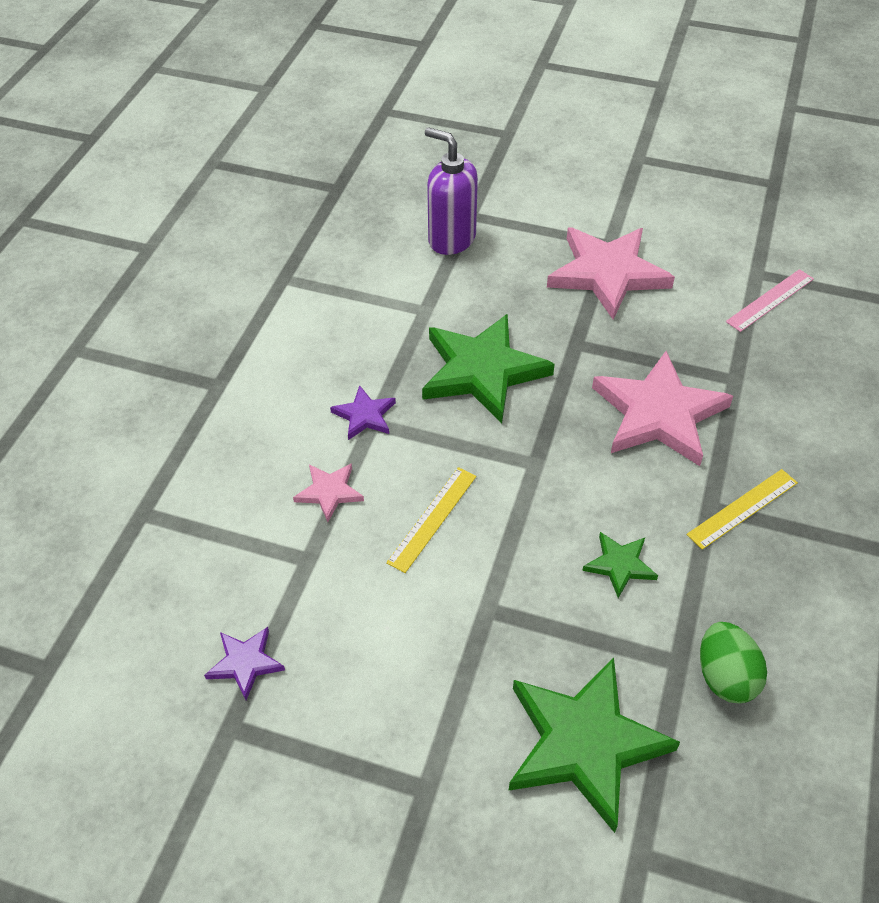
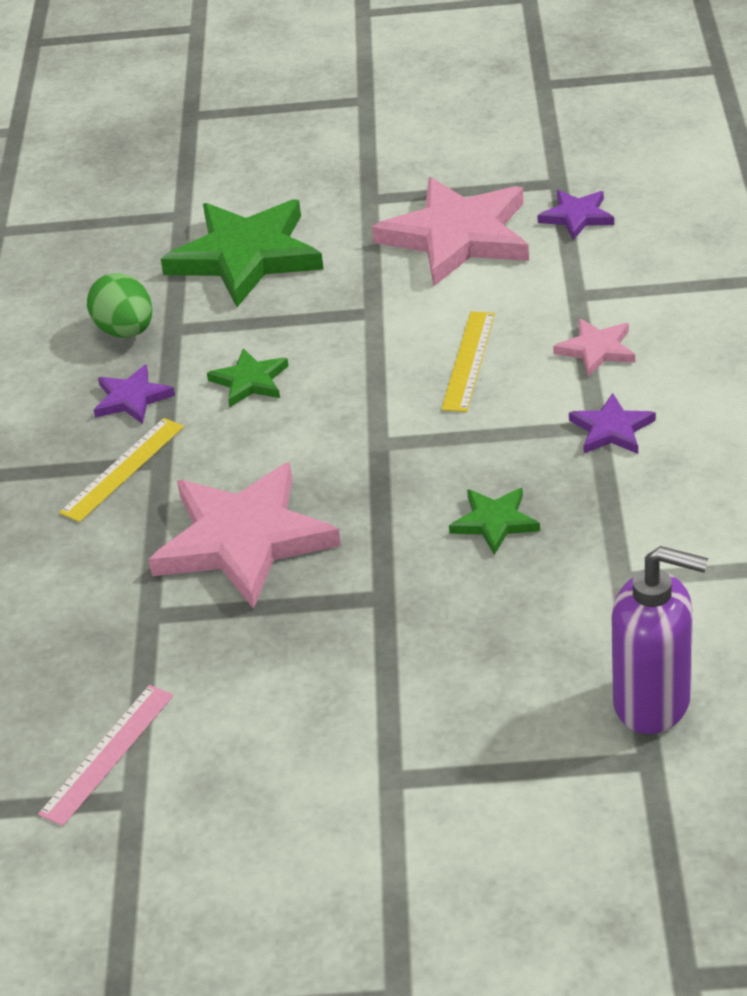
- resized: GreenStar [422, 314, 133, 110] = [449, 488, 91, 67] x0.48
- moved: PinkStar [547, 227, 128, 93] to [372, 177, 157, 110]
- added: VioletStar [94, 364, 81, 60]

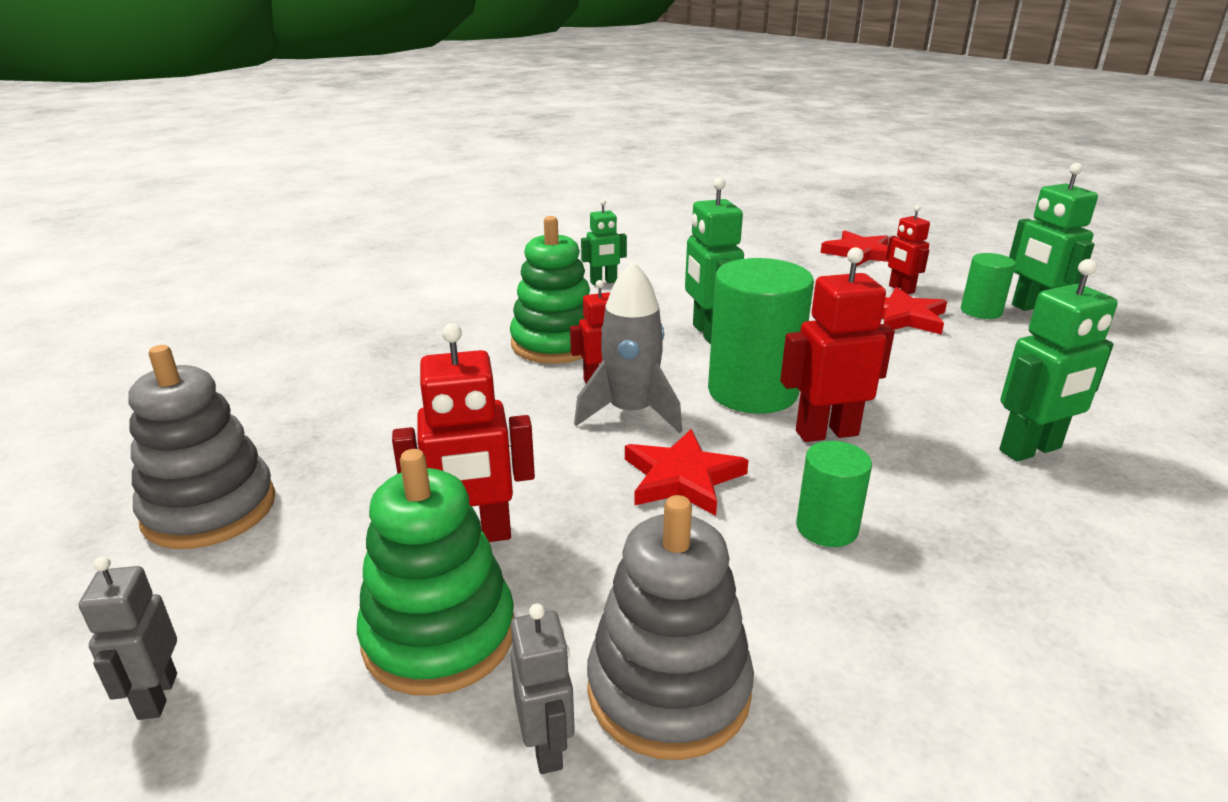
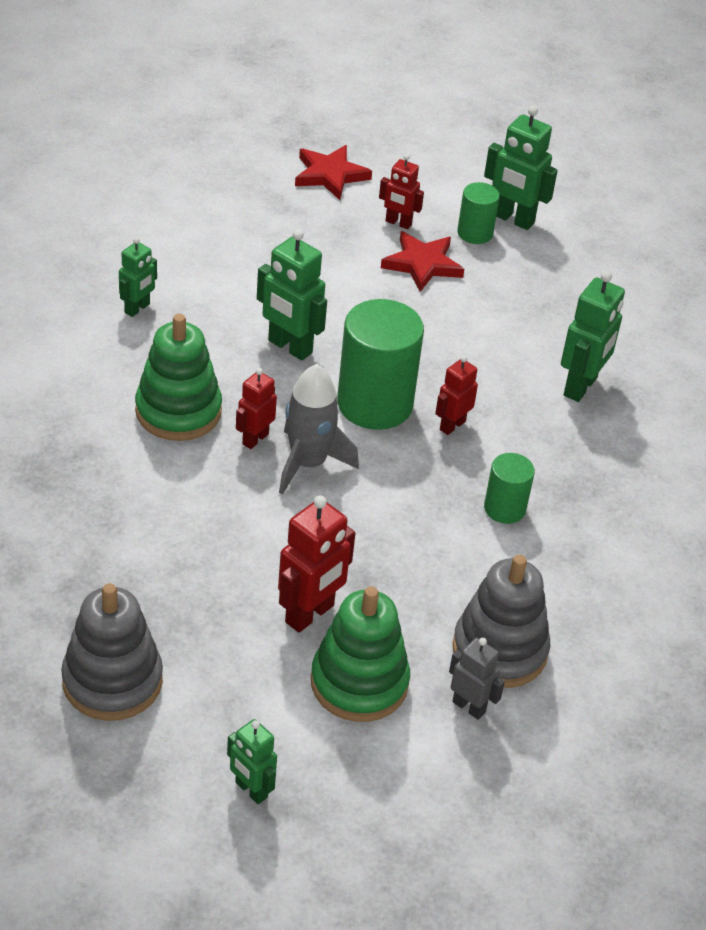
- recoloured: GreyRobotFigure [79, 556, 98, 164] to GreenRobotFigure [227, 719, 50, 85]
- removed: ScarletStar [625, 429, 124, 87]
- resized: ScarletRobotFigure [780, 247, 115, 195] = [435, 355, 43, 80] x0.62

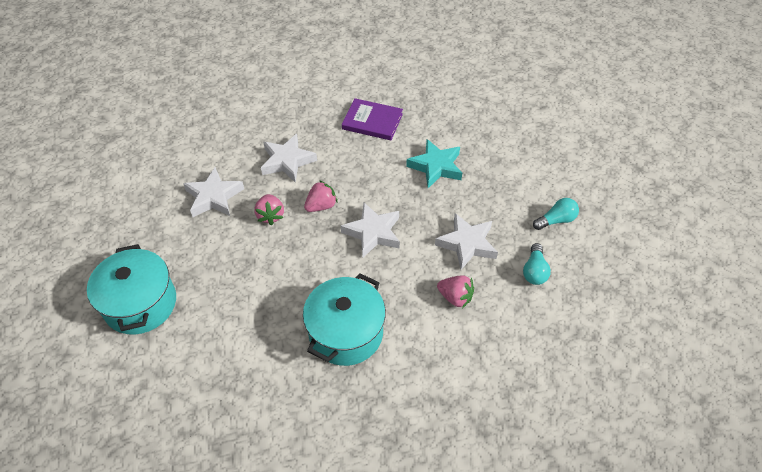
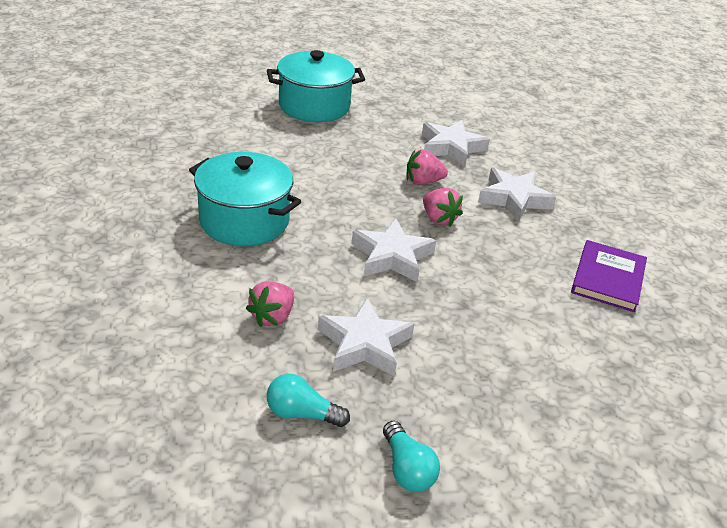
- removed: TealStar [406, 139, 56, 49]

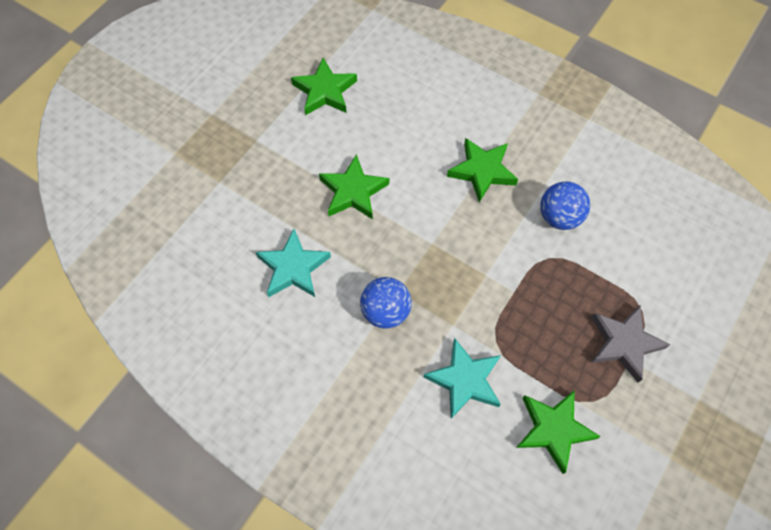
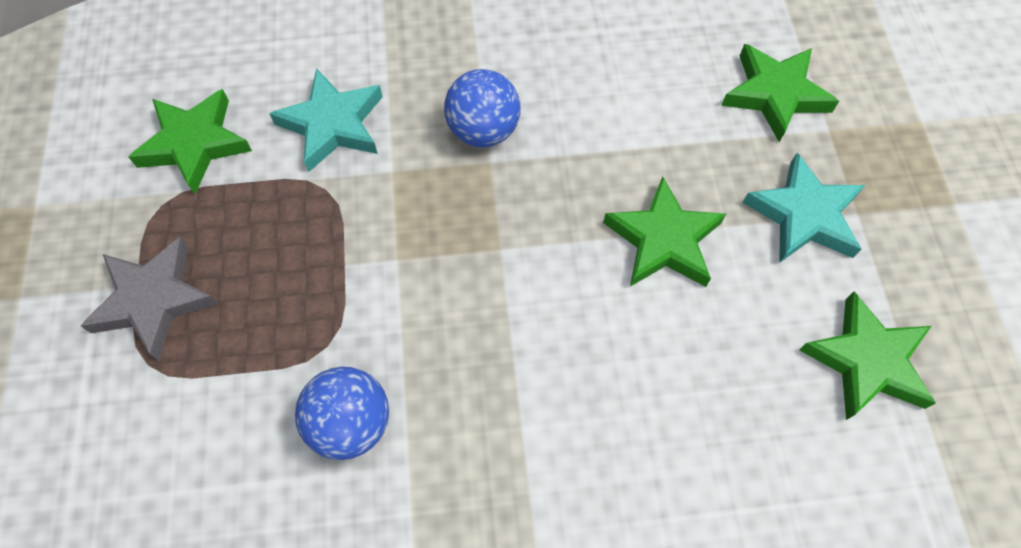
- moved: TealStar [256, 229, 75, 68] to [742, 153, 123, 110]
- moved: GreenStar [447, 138, 71, 64] to [721, 44, 118, 98]

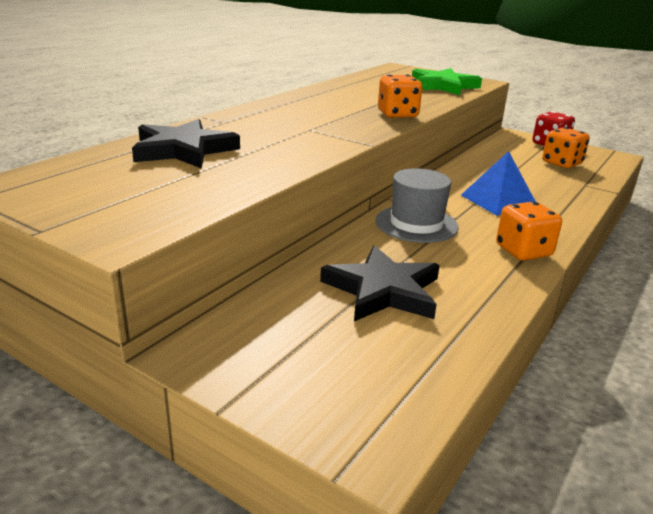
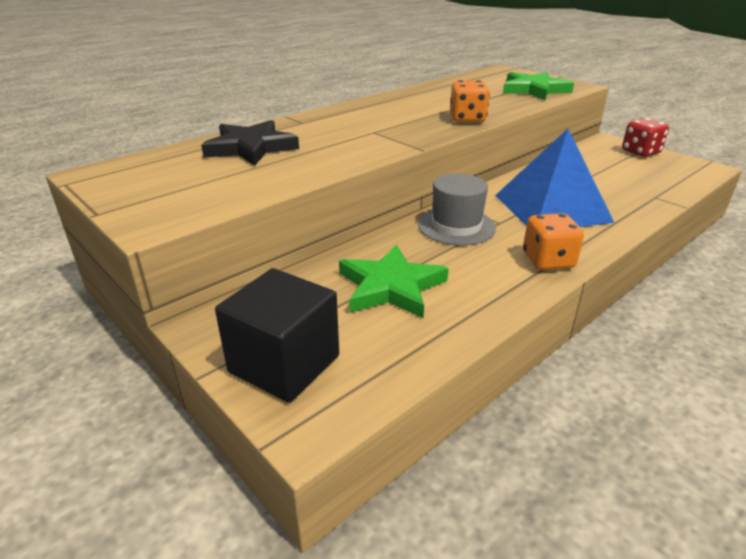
- recoloured: BlackStar [320, 245, 120, 76] to GreenStar [339, 245, 110, 73]
- resized: RoyalBluePyramidShape [461, 151, 75, 65] = [495, 129, 119, 98] x1.61
- removed: OrangeColouredDice [542, 127, 48, 41]
- added: BlackCube [215, 268, 124, 135]

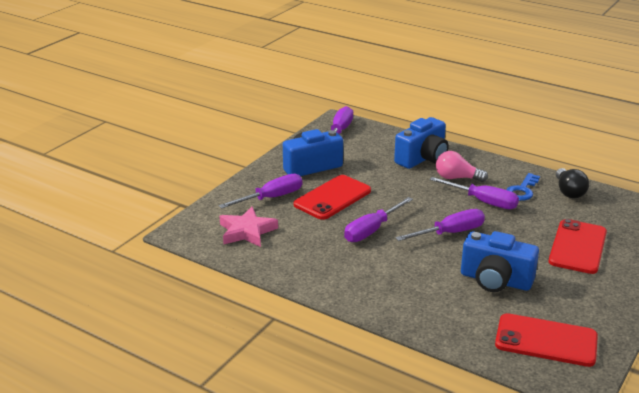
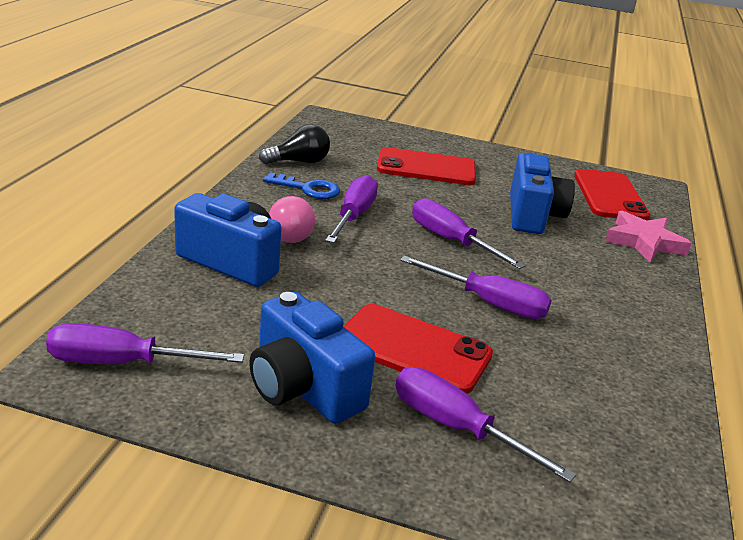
- moved: PinkStar [219, 207, 59, 40] to [605, 210, 86, 53]

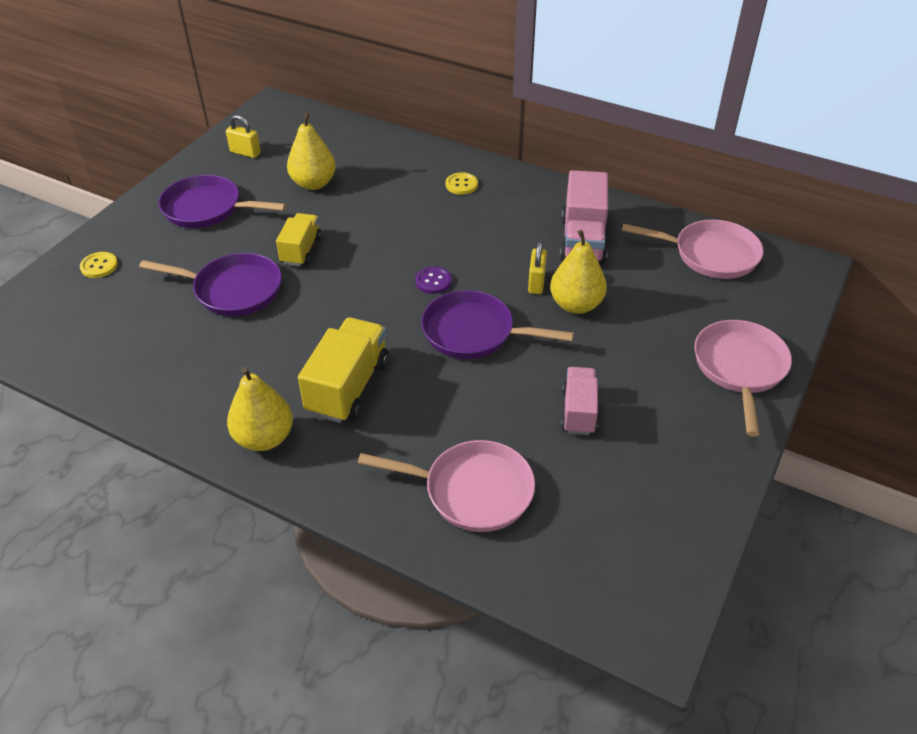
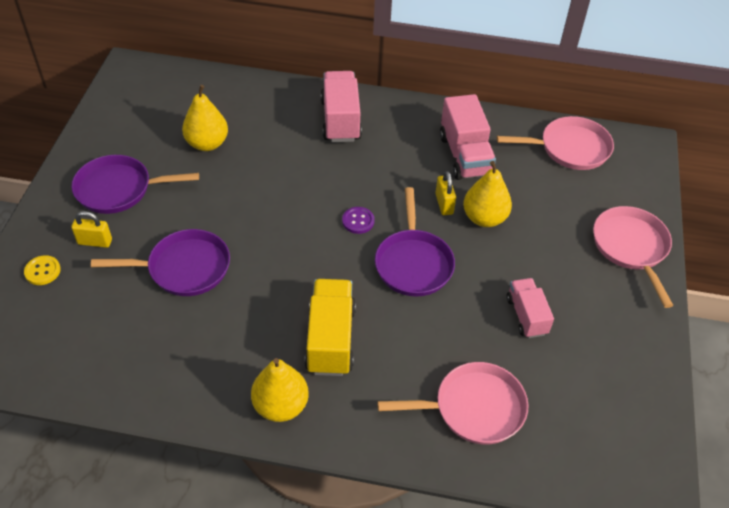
- moved: YellowSmallLock [226, 115, 35, 43] to [71, 211, 41, 37]
- removed: YellowLorry [276, 213, 46, 53]
- turned: VioletFryingPan [421, 290, 153, 69] = [375, 187, 80, 109] 90 degrees counterclockwise
- replaced: YellowButton [446, 172, 32, 23] to PinkLorry [320, 71, 42, 71]

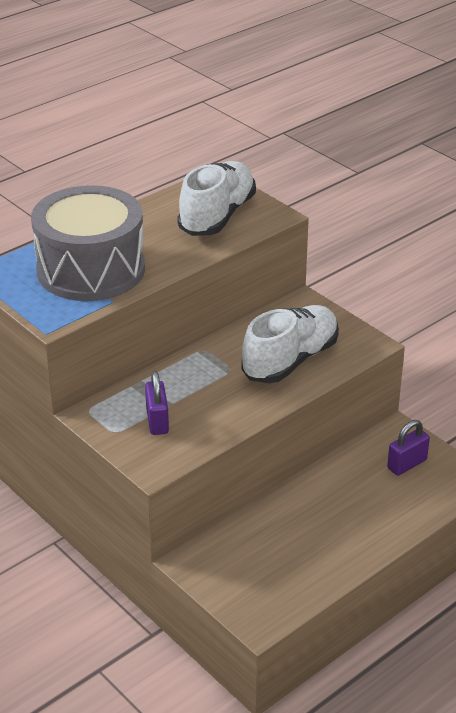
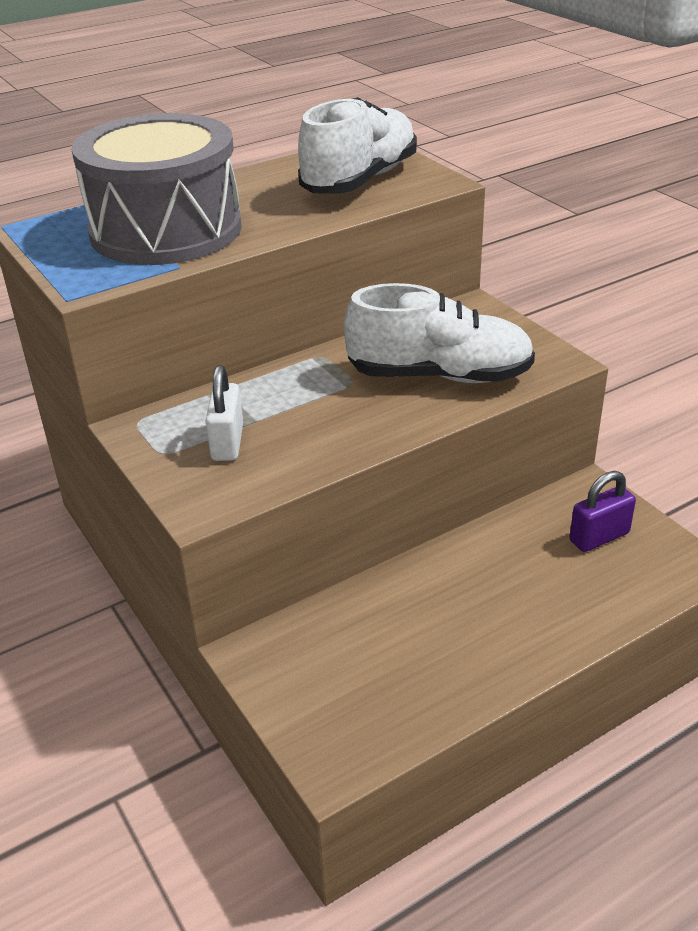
- recoloured: VioletSmallLock [145, 371, 24, 64] to SnowWhiteSmallLock [206, 365, 37, 96]
- turned: SnowWhiteShoe [241, 305, 98, 78] = [344, 283, 191, 100] 45 degrees clockwise

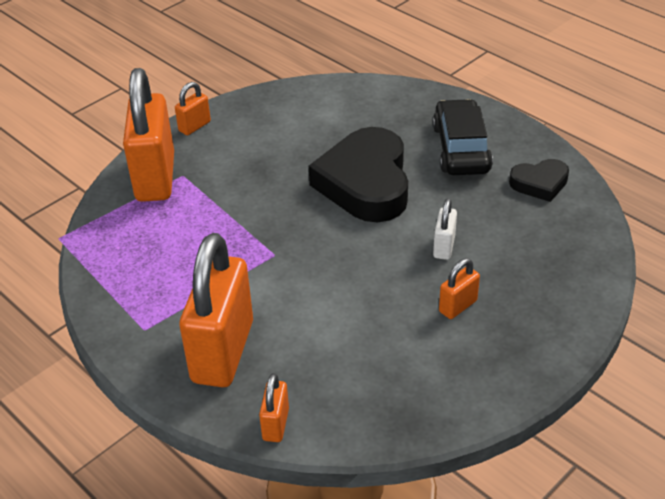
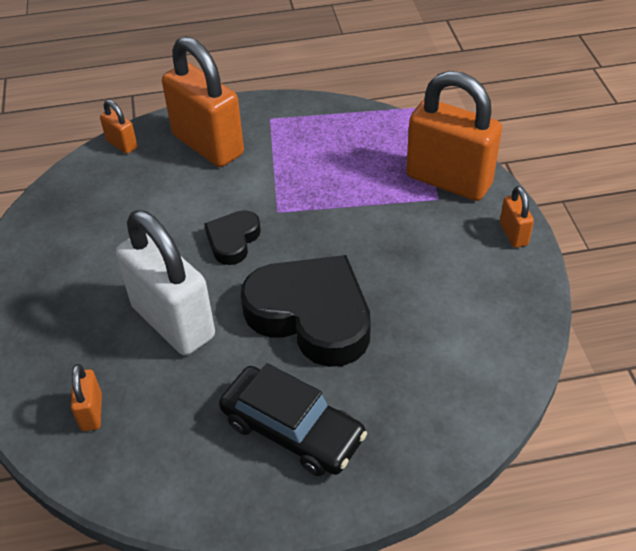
- resized: SnowWhiteSmallLock [433, 198, 24, 62] = [116, 210, 99, 146] x2.26
- moved: OrangeColouredSmallLock [439, 258, 41, 61] to [71, 364, 31, 67]
- moved: BlackHeart [509, 159, 60, 43] to [204, 210, 57, 55]

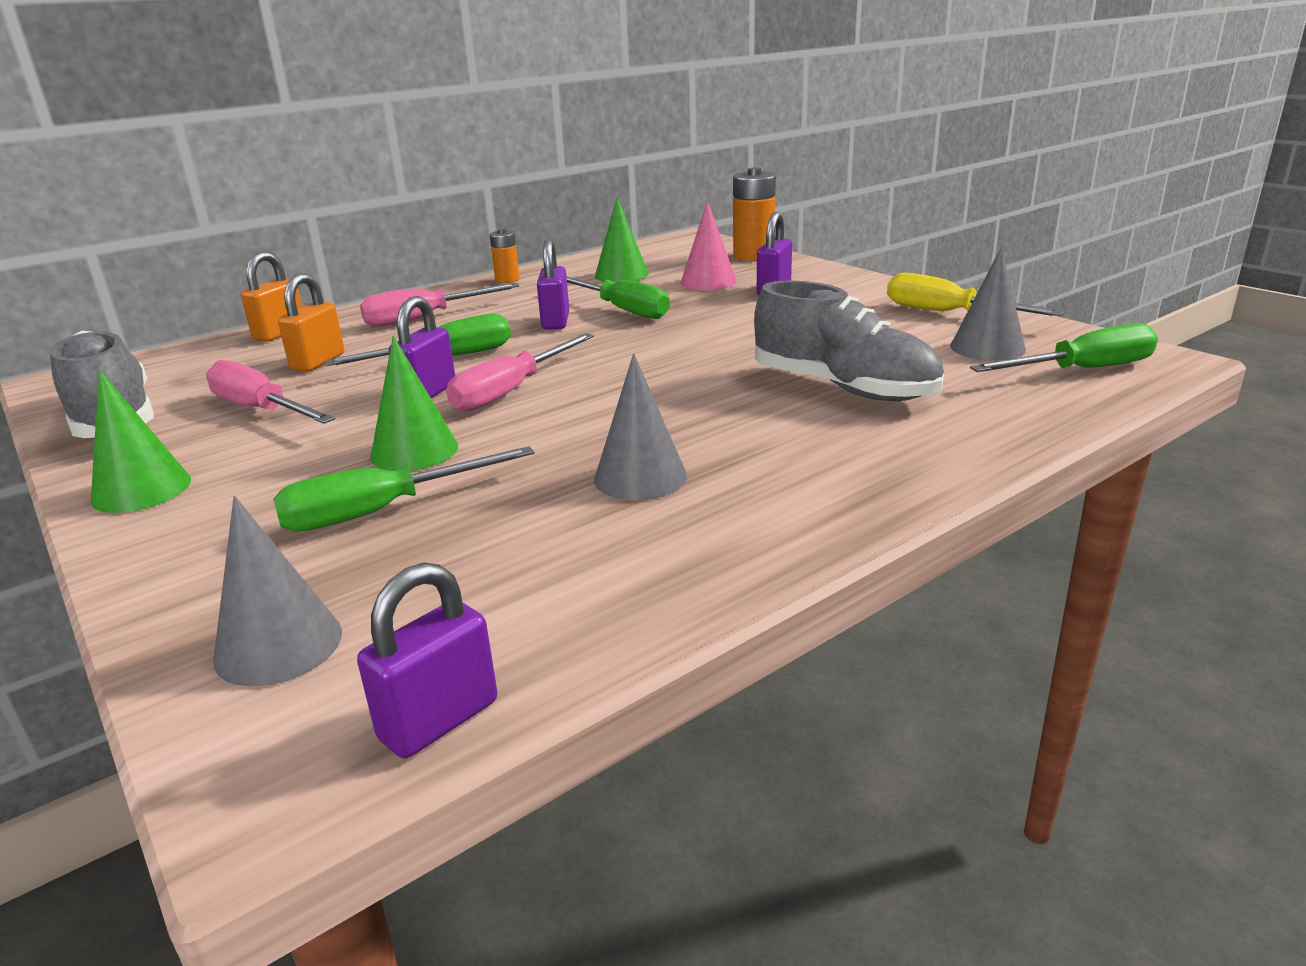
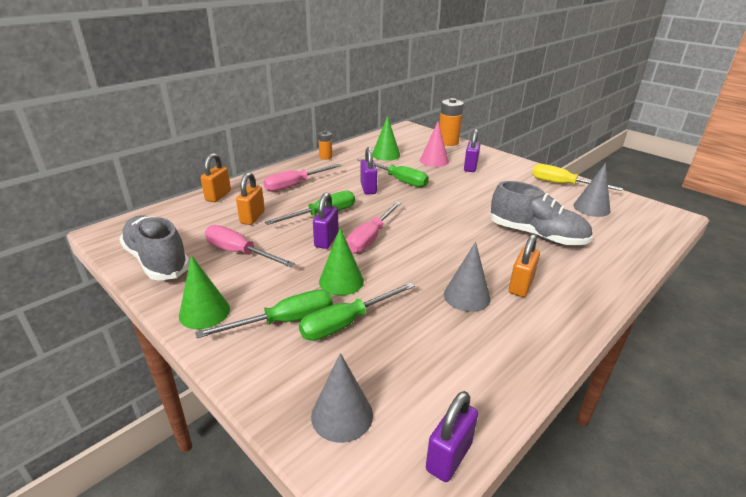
- moved: GreenScrewdriver [970, 323, 188, 49] to [195, 289, 138, 49]
- added: OrangeColouredSmallLock [509, 234, 31, 63]

